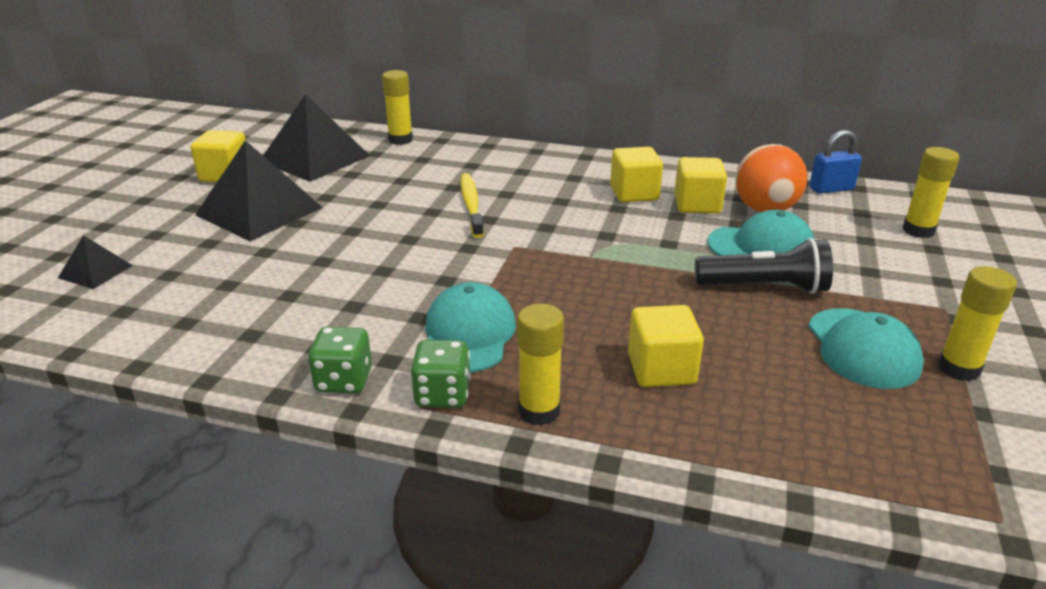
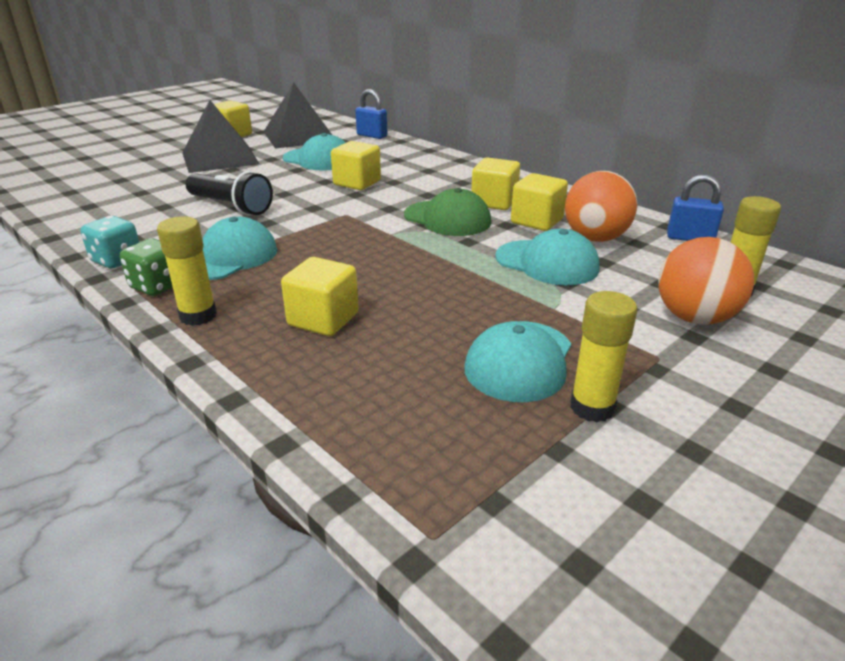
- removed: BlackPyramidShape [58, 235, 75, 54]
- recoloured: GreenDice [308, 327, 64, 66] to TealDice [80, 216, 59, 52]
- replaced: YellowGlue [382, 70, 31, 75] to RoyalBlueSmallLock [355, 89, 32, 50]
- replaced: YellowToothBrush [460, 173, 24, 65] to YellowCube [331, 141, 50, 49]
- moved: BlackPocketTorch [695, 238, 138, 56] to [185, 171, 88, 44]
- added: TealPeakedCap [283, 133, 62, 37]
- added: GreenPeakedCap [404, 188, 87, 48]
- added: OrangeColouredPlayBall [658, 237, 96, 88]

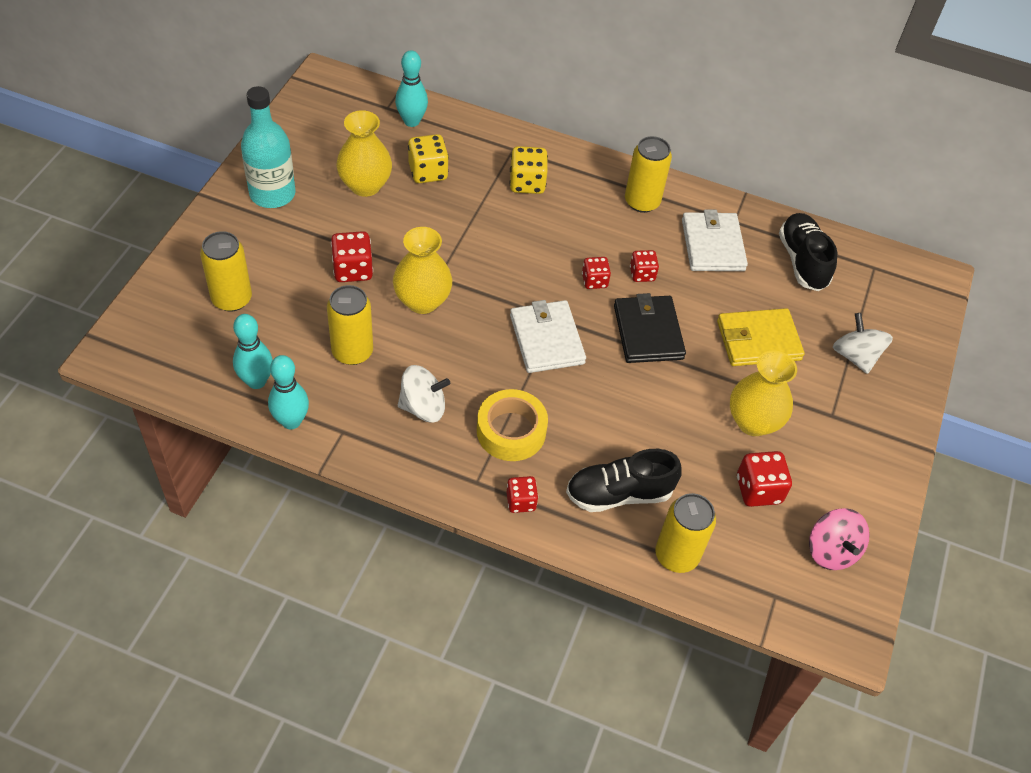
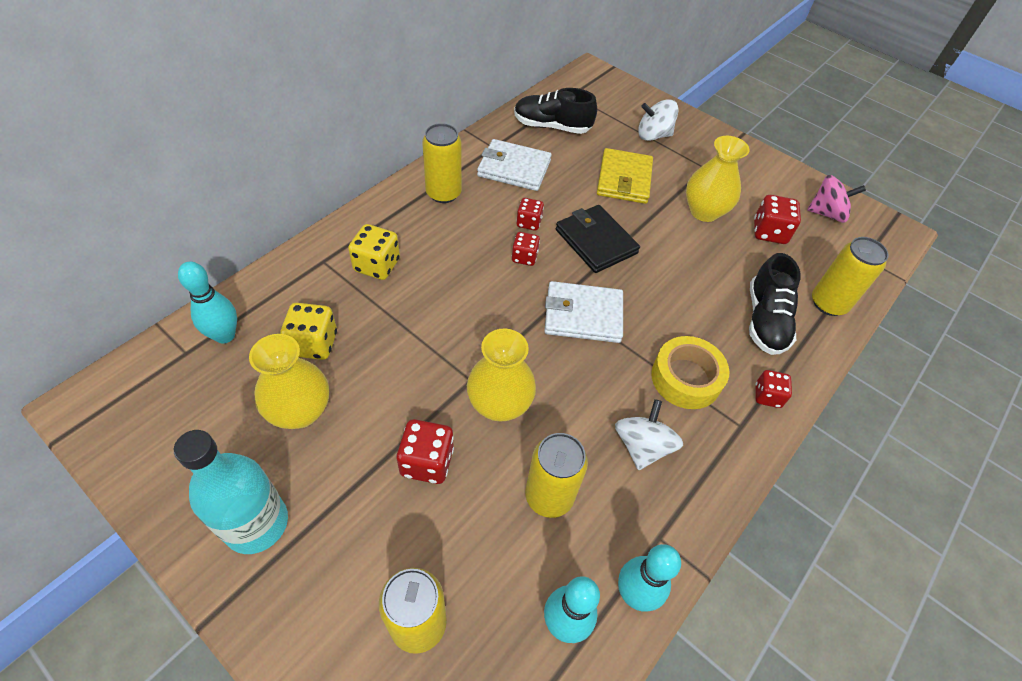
- turned: BlackBillfold [614, 293, 72, 70] = [556, 205, 84, 68] 45 degrees clockwise

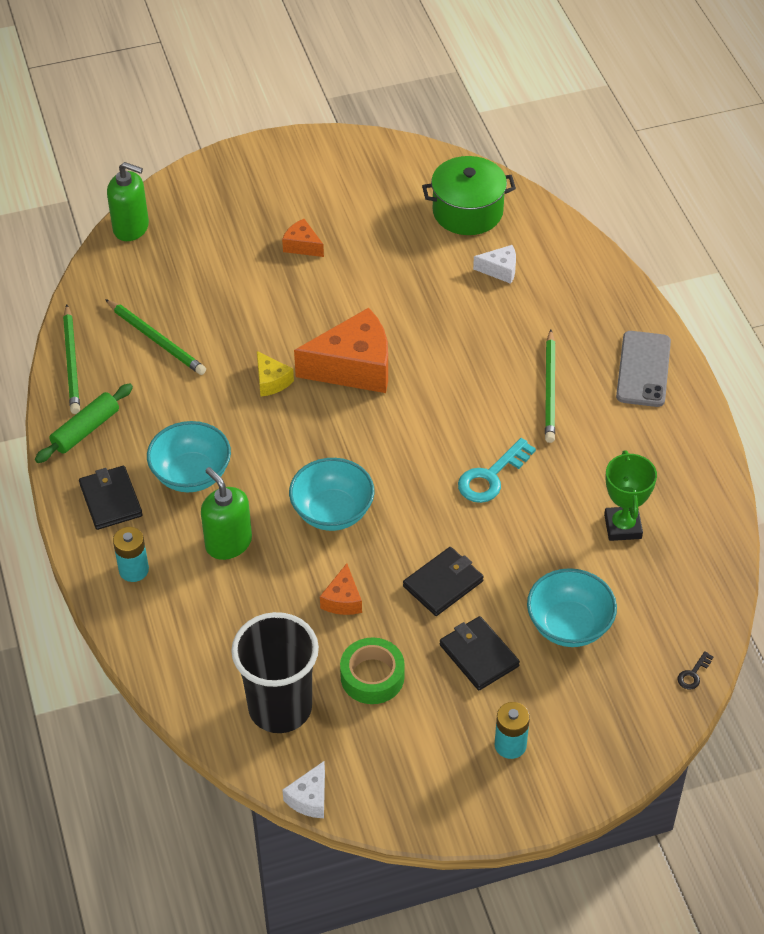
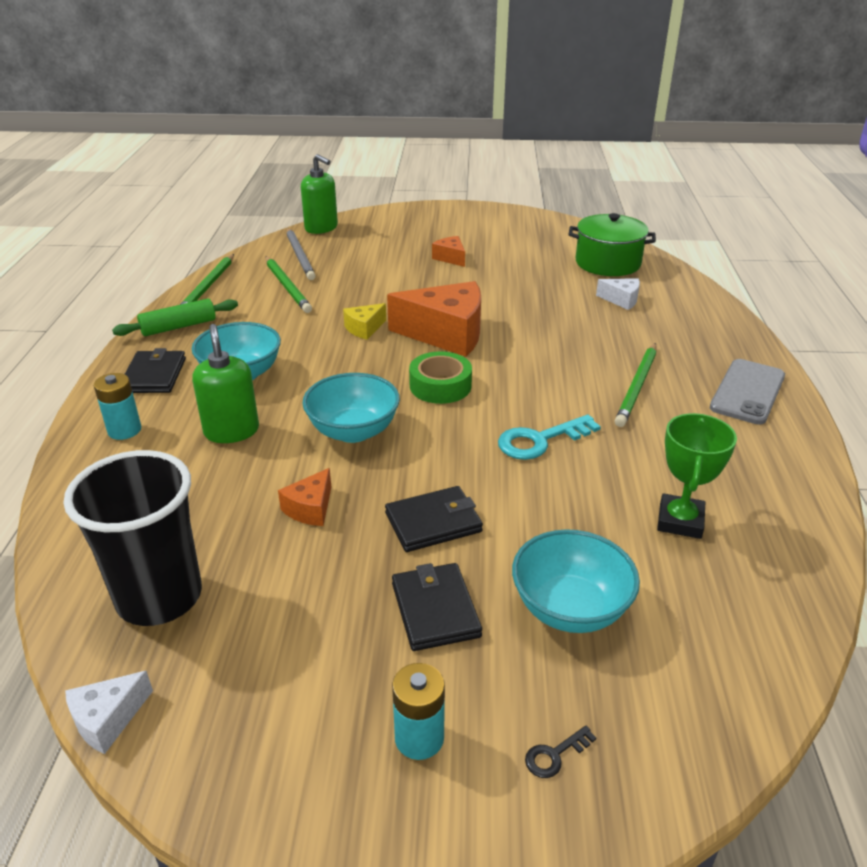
- turned: YellowCheeseWedge [257, 351, 37, 46] = [343, 303, 43, 37] 60 degrees clockwise
- moved: GreenStickyTape [340, 638, 65, 66] to [409, 351, 63, 53]
- moved: BlackLatchkey [677, 651, 36, 39] to [525, 726, 71, 52]
- added: GreyWoodenPencil [287, 228, 29, 52]

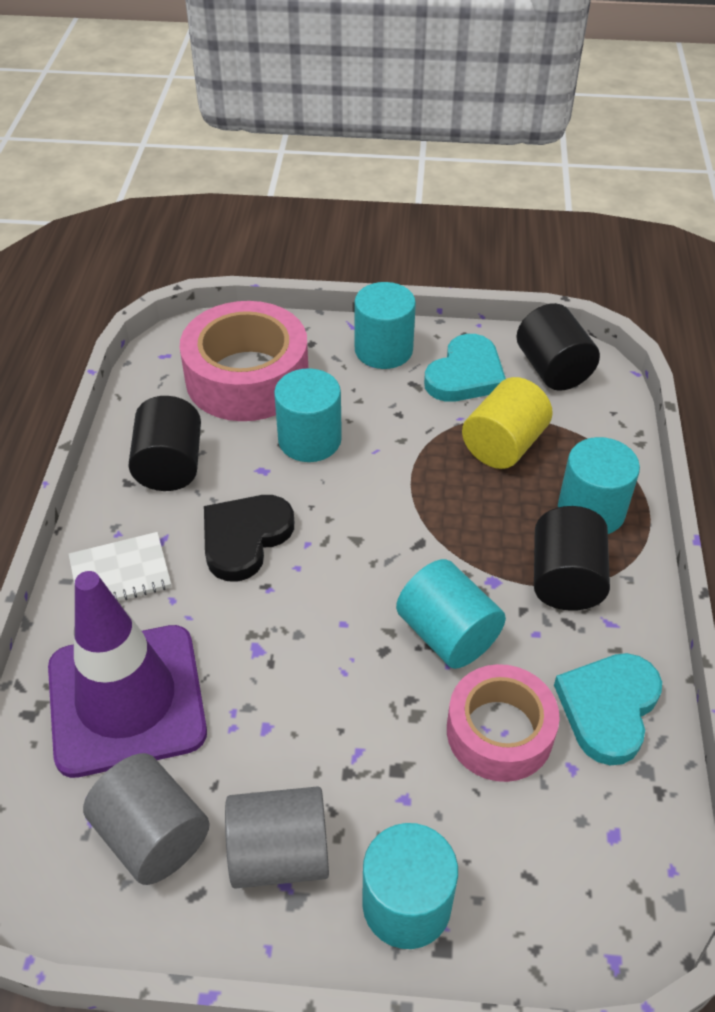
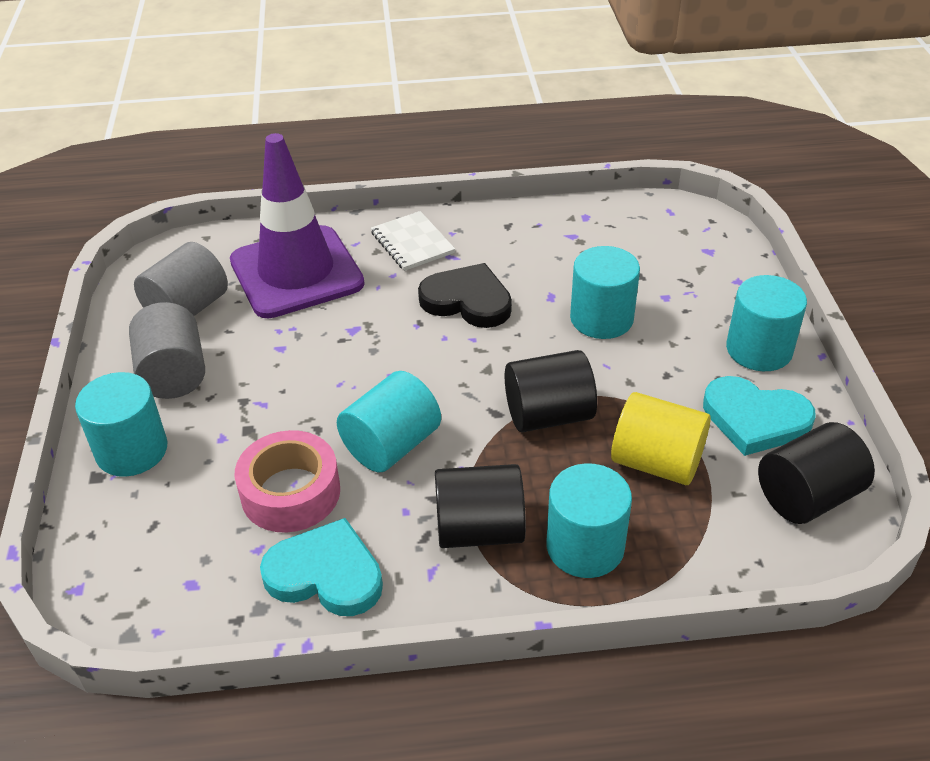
- moved: BlackCylinder [128, 396, 73, 95] to [505, 350, 92, 83]
- removed: PinkStickyTape [180, 301, 128, 120]

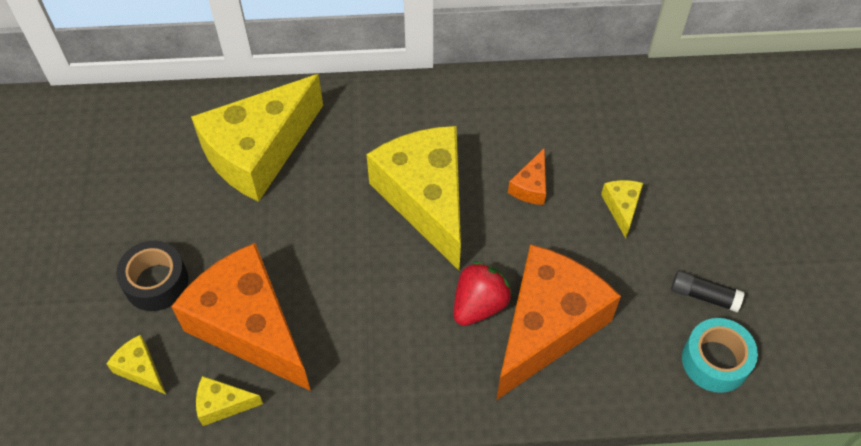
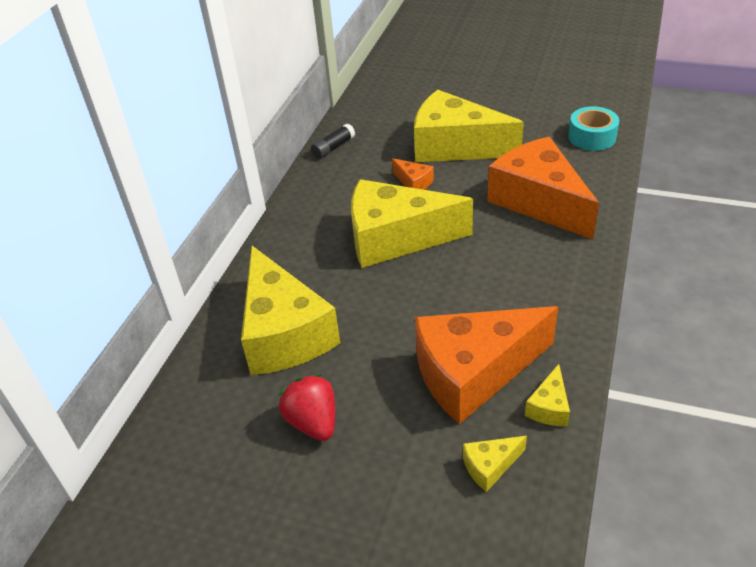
- removed: BlackStickyTape [116, 241, 72, 70]
- moved: ScarletBerry [454, 261, 58, 65] to [279, 374, 56, 67]
- resized: YellowCheeseWedge [601, 180, 42, 58] = [414, 90, 110, 72] x2.44
- moved: BlackGlue [671, 270, 74, 42] to [311, 123, 44, 36]

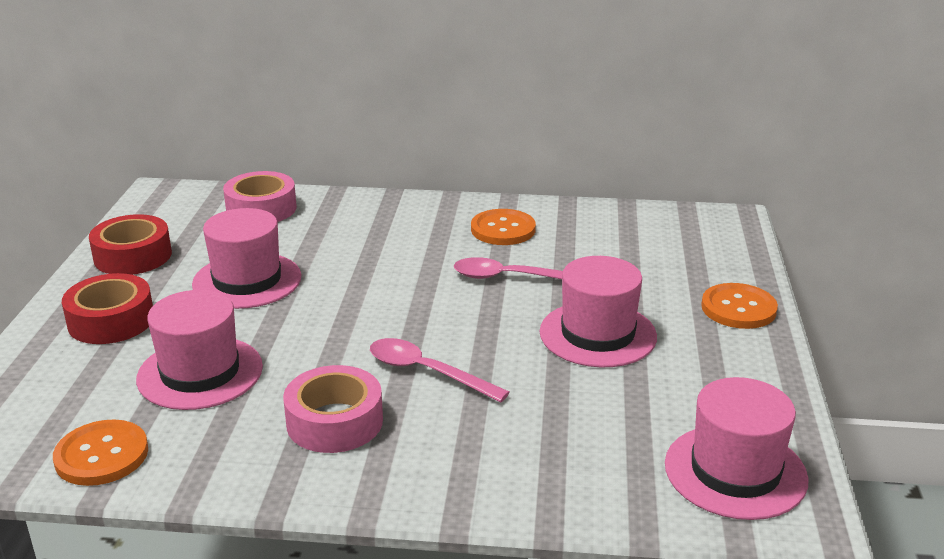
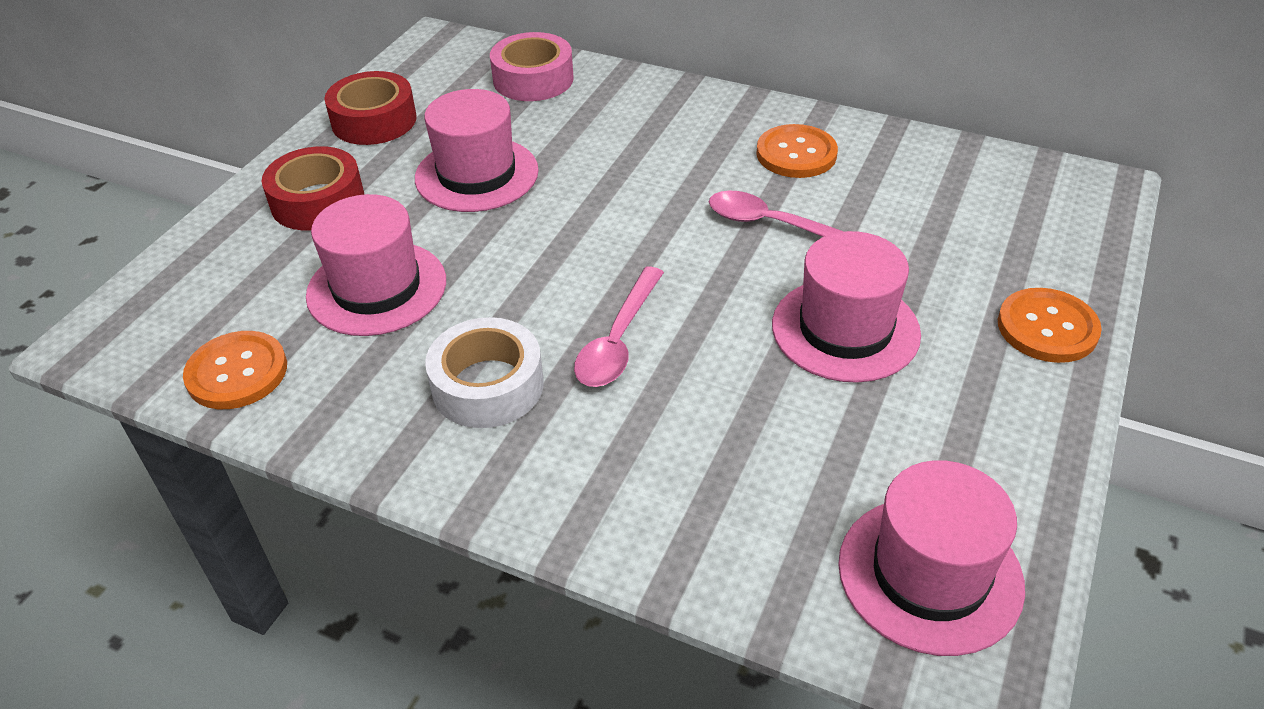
- recoloured: PinkStickyTape [283, 365, 100, 88] to SnowWhiteStickyTape [425, 317, 119, 111]
- turned: PinkTeaspoon [370, 338, 140, 64] = [574, 267, 90, 120] 120 degrees counterclockwise

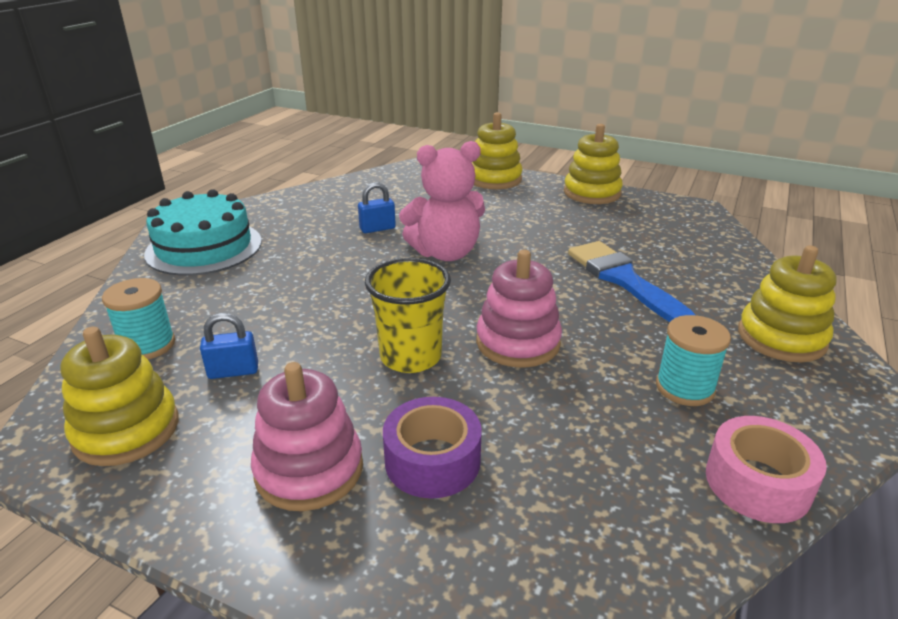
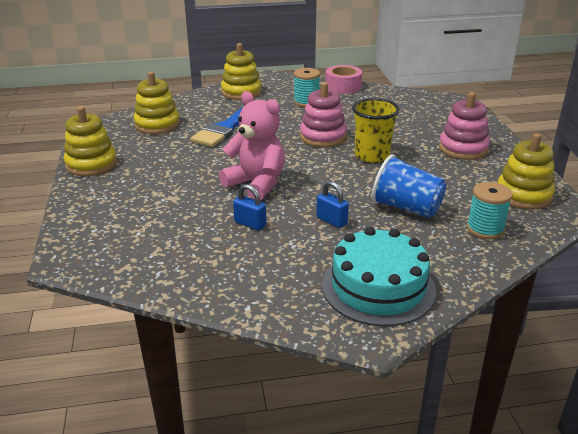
- moved: RoyalBlueSmallLock [200, 313, 58, 66] to [317, 181, 32, 47]
- removed: VioletStickyTape [383, 397, 99, 101]
- moved: YellowStackingToy [472, 112, 51, 77] to [133, 71, 47, 63]
- added: RoyalBlueBeaker [372, 154, 74, 64]

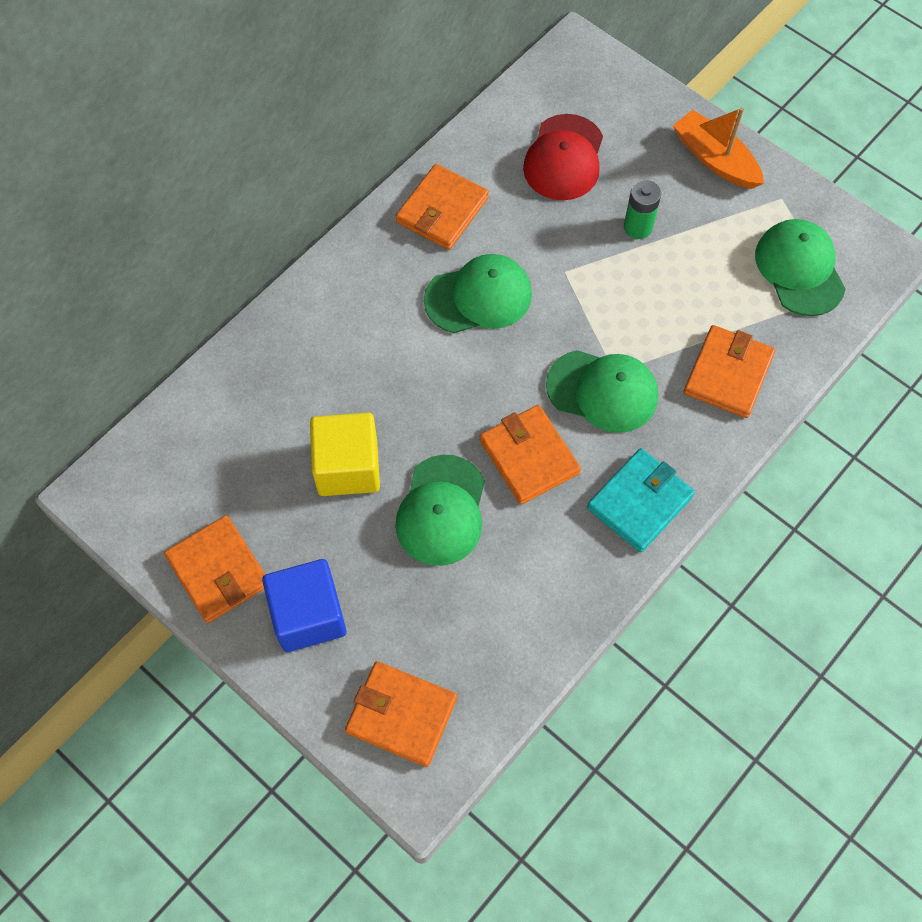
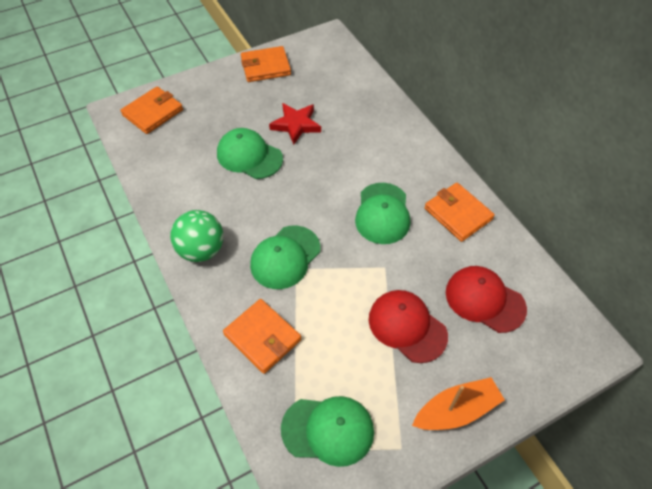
- removed: RoyalBlueCube [262, 559, 85, 93]
- replaced: YellowCube [310, 413, 70, 83] to ScarletStar [269, 103, 52, 42]
- removed: OrangeColouredBillfold [480, 405, 101, 99]
- replaced: TealBillfold [587, 448, 108, 104] to GreenPlayBall [170, 210, 53, 52]
- replaced: GreenAaBattery [624, 180, 37, 59] to ScarletPeakedCap [369, 290, 79, 73]

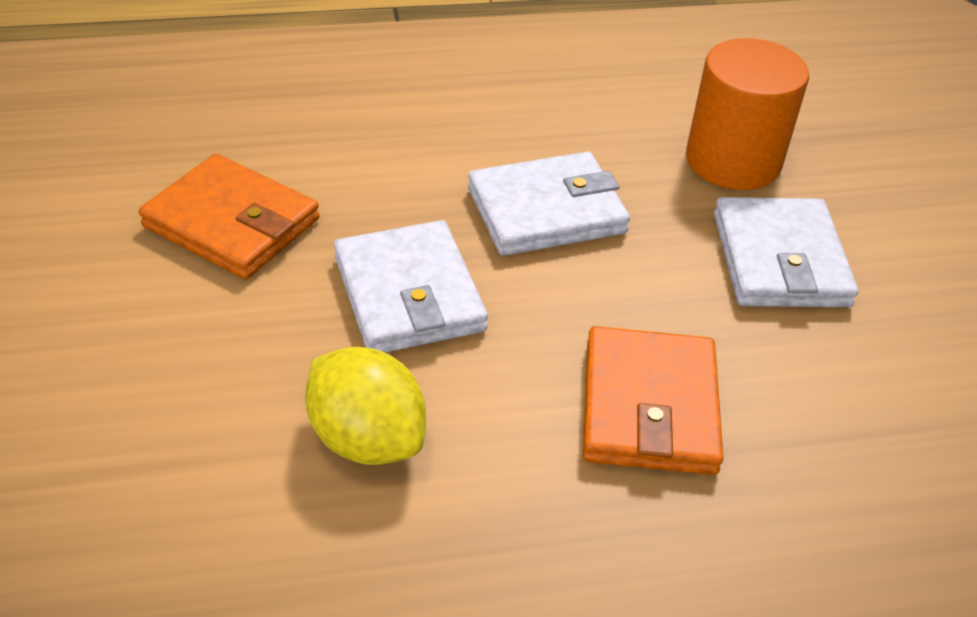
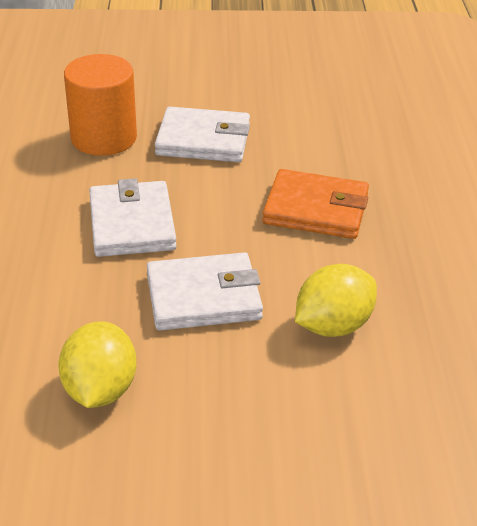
- replaced: OrangeColouredBillfold [139, 154, 181, 125] to YellowLemon [58, 321, 79, 87]

